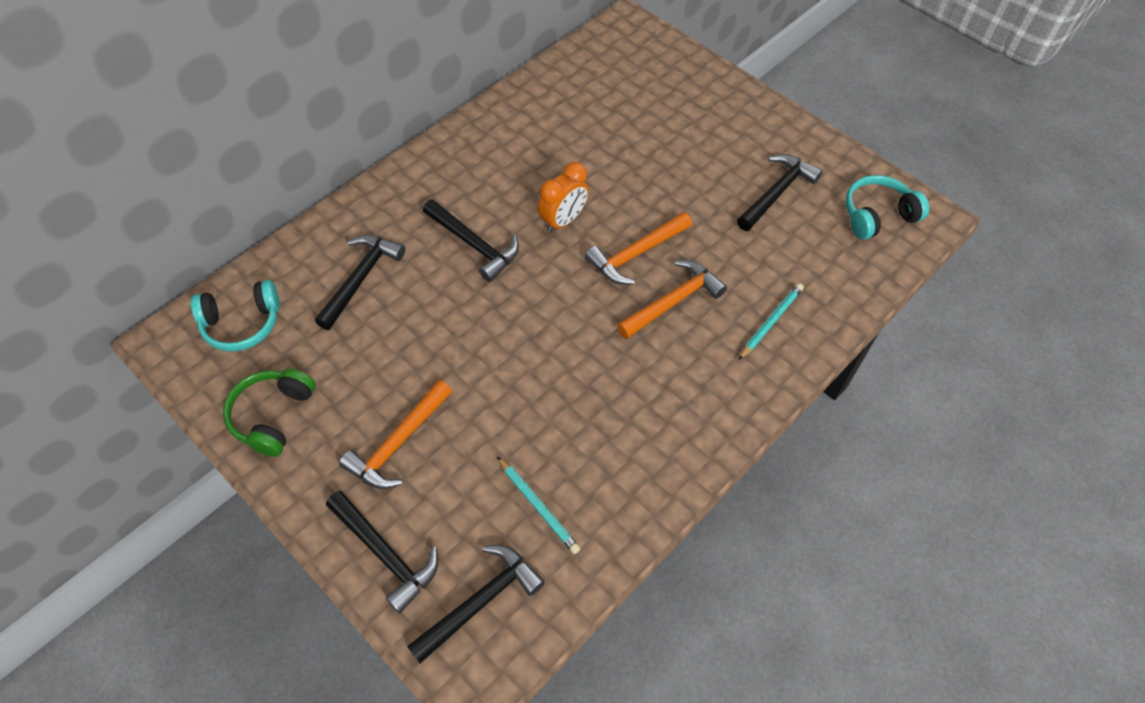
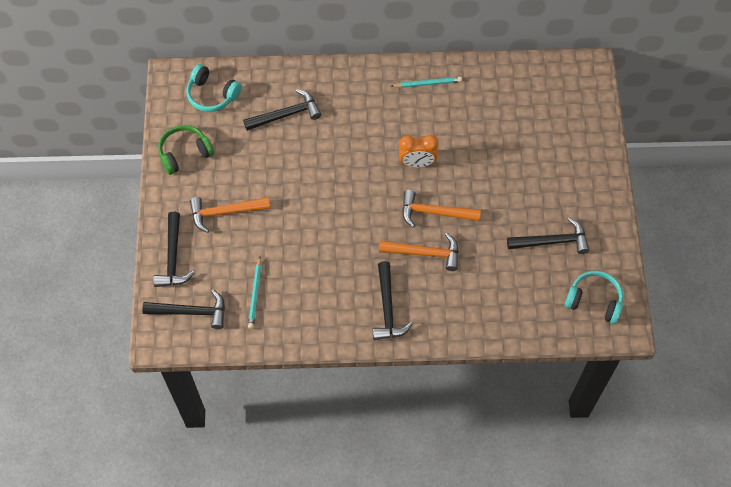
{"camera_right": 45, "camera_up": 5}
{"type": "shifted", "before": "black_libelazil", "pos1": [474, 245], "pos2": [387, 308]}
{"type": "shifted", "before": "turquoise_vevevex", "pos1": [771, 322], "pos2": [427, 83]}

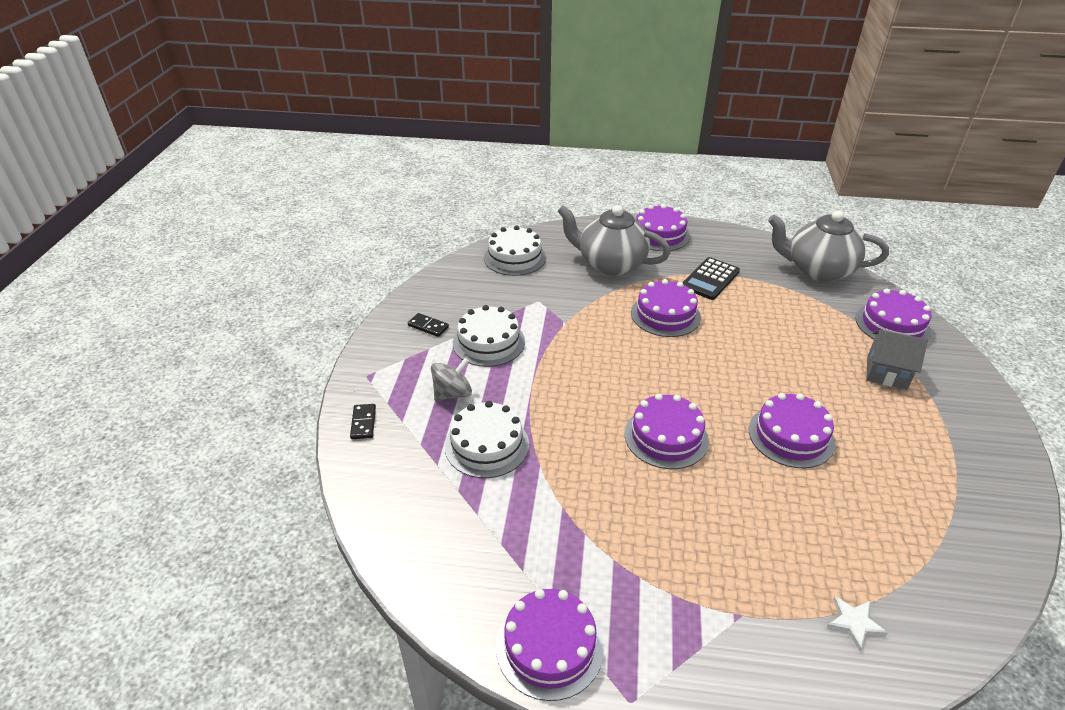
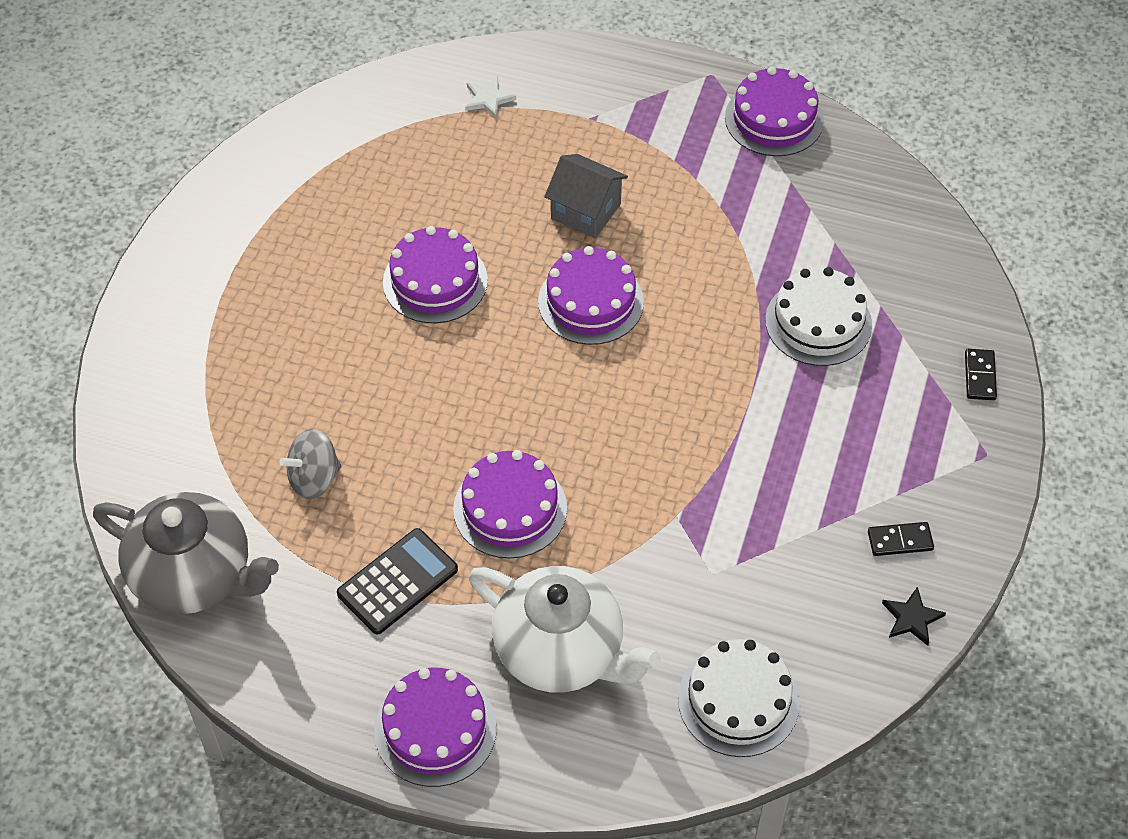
{"camera_right": -170, "camera_up": 15}
{"type": "gone", "before": "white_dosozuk", "pos1": [488, 342]}
{"type": "gone", "before": "purple_dosozuk", "pos1": [892, 325]}
{"type": "new", "after": "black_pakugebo", "pos2": [912, 618]}
{"type": "shifted", "before": "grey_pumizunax", "pos1": [452, 393], "pos2": [314, 479]}
{"type": "shifted", "before": "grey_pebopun", "pos1": [886, 372], "pos2": [585, 211]}
{"type": "repainted", "before": "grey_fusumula", "after": "white_fusumula", "pos1": [610, 264], "pos2": [561, 651]}
{"type": "rotated", "before": "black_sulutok", "pos1": [428, 326], "pos2": [900, 541], "turn": -45}

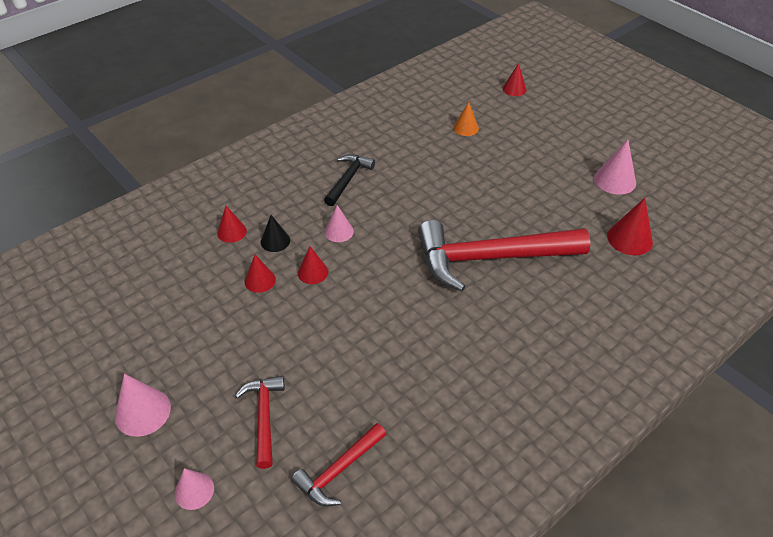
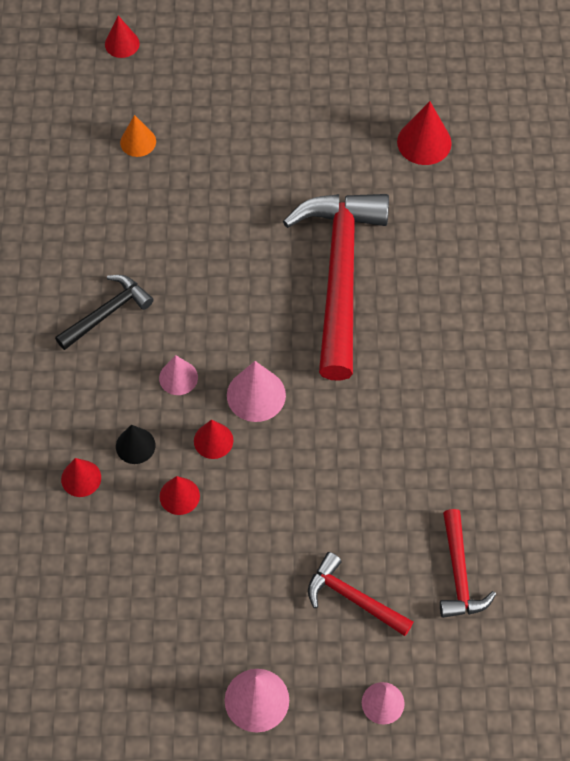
{"camera_right": -50, "camera_up": 15}
{"type": "shifted", "before": "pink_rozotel", "pos1": [615, 180], "pos2": [256, 395]}
{"type": "rotated", "before": "black_libelazil", "pos1": [348, 179], "pos2": [107, 312], "turn": 75}
{"type": "rotated", "before": "red_libelazil", "pos1": [490, 258], "pos2": [340, 274], "turn": 150}

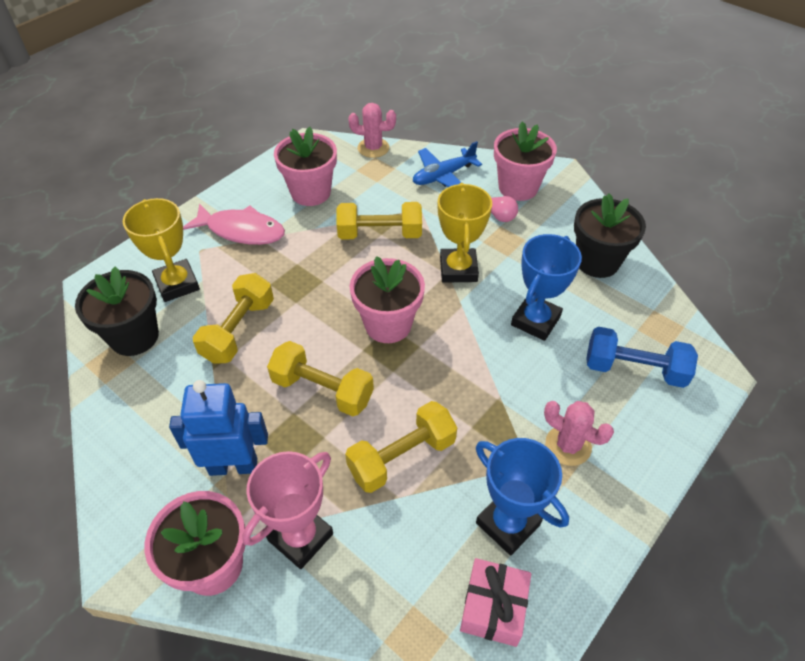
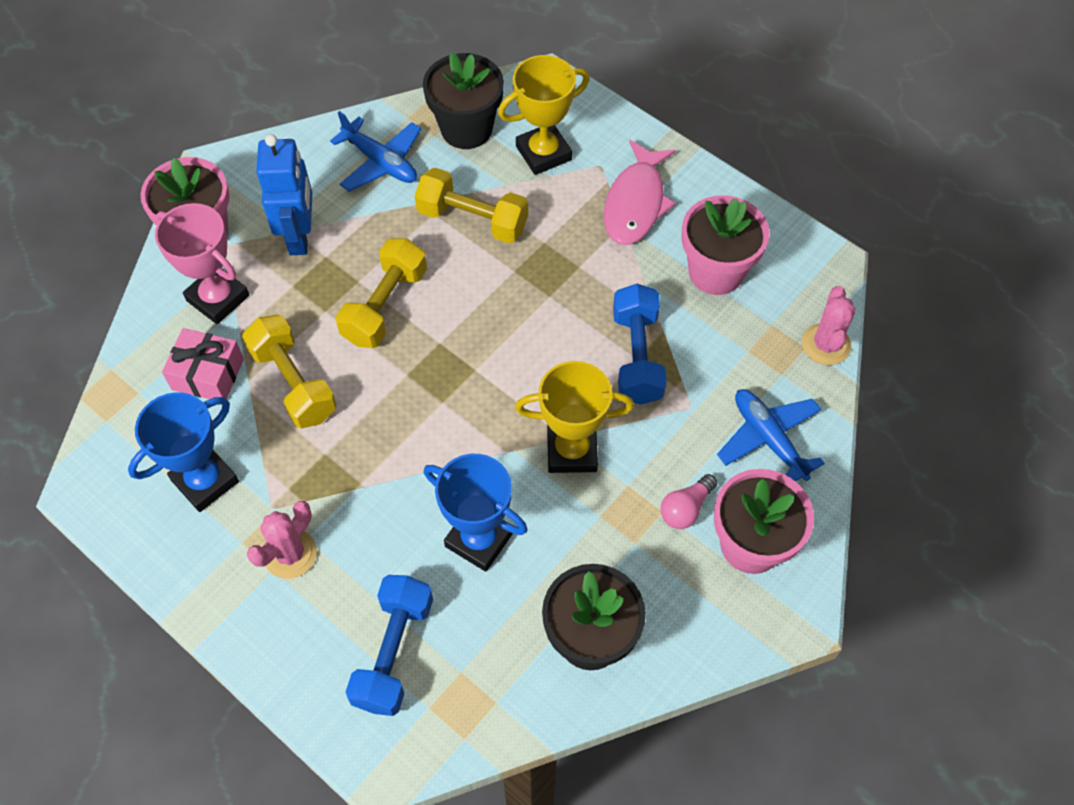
{"camera_right": 90, "camera_up": 10}
{"type": "gone", "before": "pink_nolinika", "pos1": [388, 324]}
{"type": "new", "after": "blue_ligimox", "pos2": [380, 162]}
{"type": "shifted", "before": "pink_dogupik", "pos1": [493, 607], "pos2": [208, 374]}
{"type": "repainted", "before": "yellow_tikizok", "after": "blue_tikizok", "pos1": [380, 234], "pos2": [637, 356]}

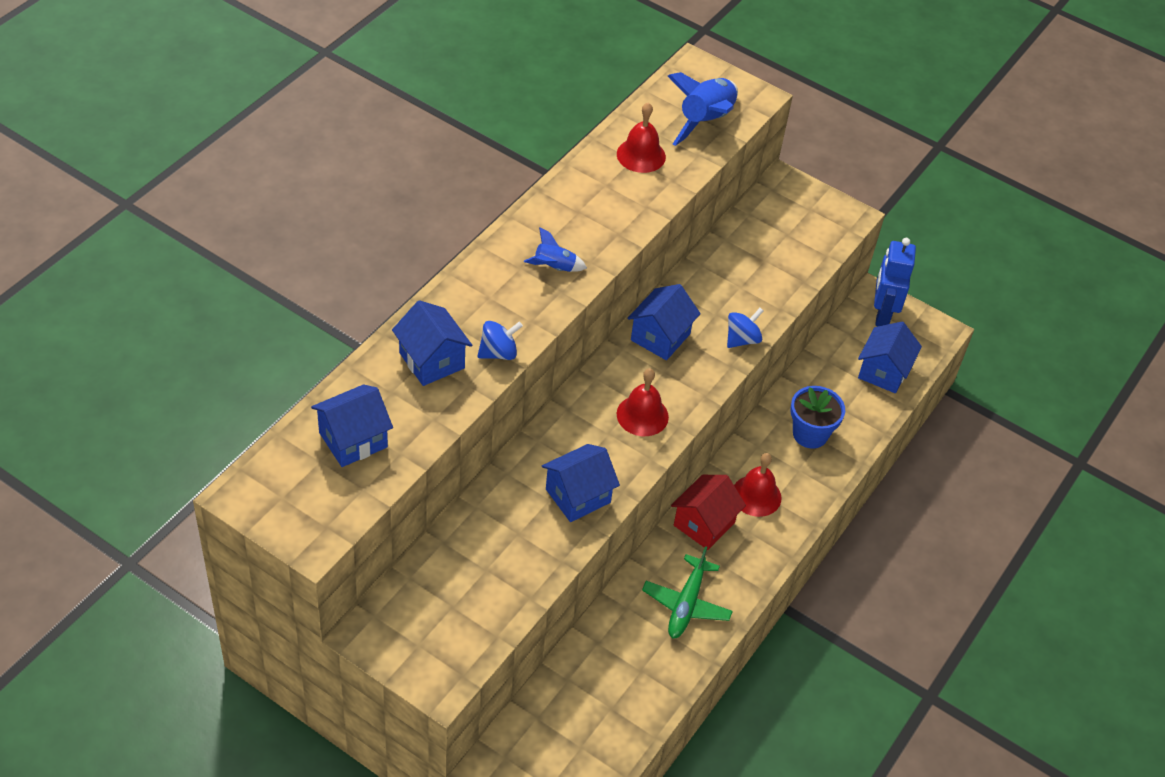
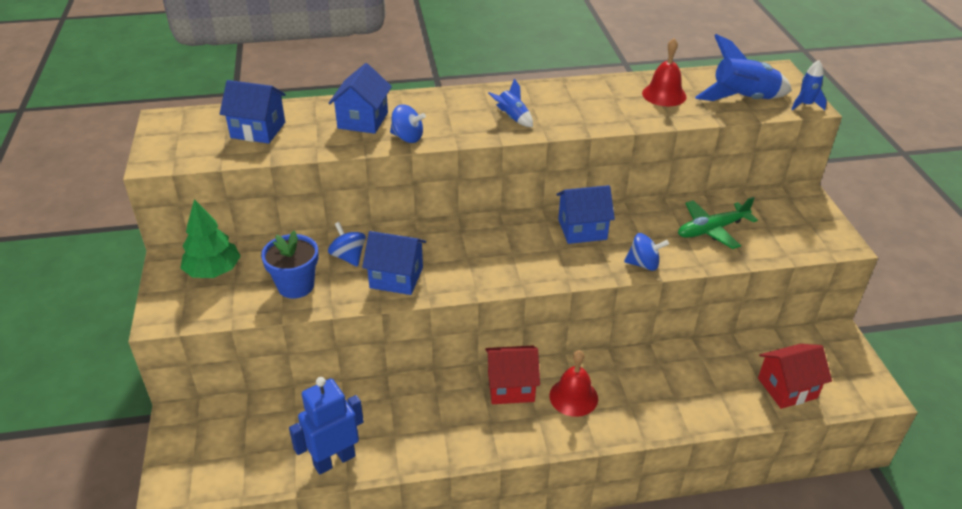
{"camera_right": 50, "camera_up": -10}
{"type": "gone", "before": "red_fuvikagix", "pos1": [642, 415]}
{"type": "new", "after": "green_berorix", "pos2": [213, 271]}
{"type": "new", "after": "blue_pumizunax", "pos2": [348, 257]}
{"type": "new", "after": "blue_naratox", "pos2": [805, 105]}
{"type": "shifted", "before": "green_ligimox", "pos1": [686, 604], "pos2": [712, 230]}
{"type": "shifted", "before": "blue_nolinika", "pos1": [810, 434], "pos2": [296, 286]}
{"type": "shifted", "before": "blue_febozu", "pos1": [882, 314], "pos2": [334, 460]}
{"type": "repainted", "before": "blue_pebopun", "after": "red_pebopun", "pos1": [883, 372], "pos2": [787, 388]}

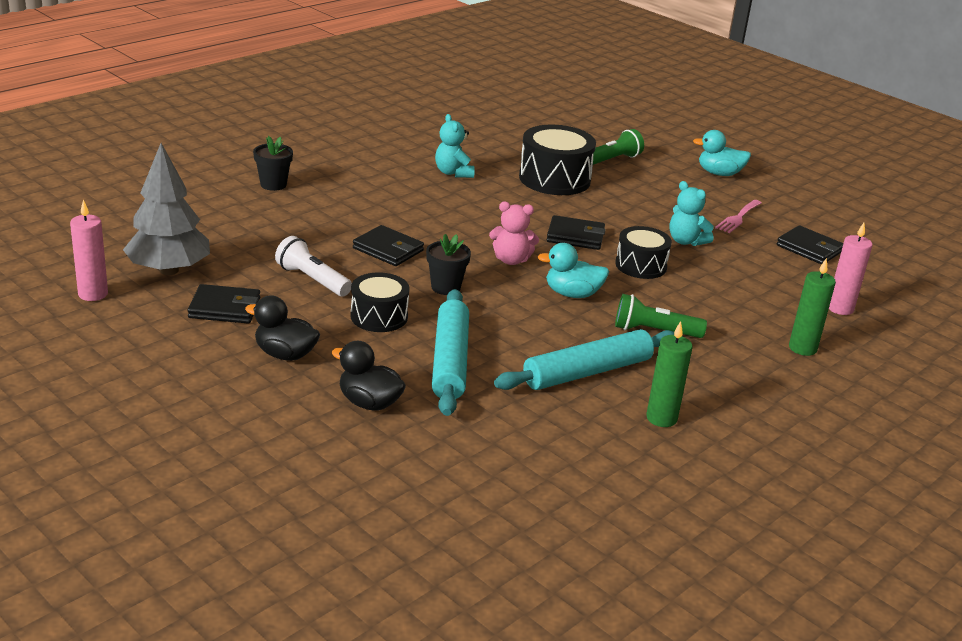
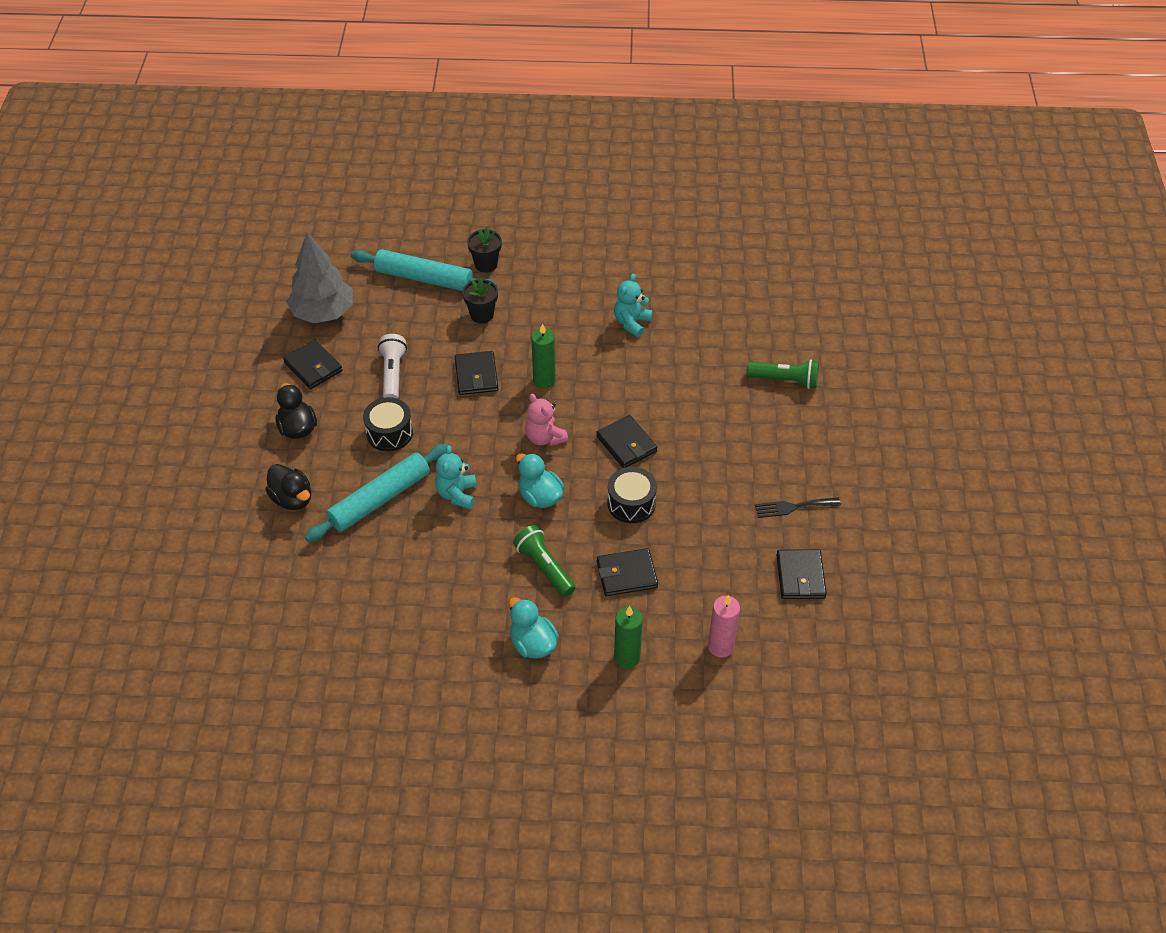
{"camera_right": 50, "camera_up": 20}
{"type": "gone", "before": "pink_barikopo", "pos1": [93, 294]}
{"type": "gone", "before": "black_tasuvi", "pos1": [554, 179]}
{"type": "new", "after": "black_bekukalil", "pos2": [626, 574]}
{"type": "shifted", "before": "black_nolinika", "pos1": [445, 287], "pos2": [482, 315]}
{"type": "shifted", "before": "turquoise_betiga", "pos1": [587, 372], "pos2": [424, 278]}
{"type": "shifted", "before": "green_barikopo", "pos1": [661, 418], "pos2": [544, 380]}
{"type": "shifted", "before": "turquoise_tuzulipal", "pos1": [686, 241], "pos2": [457, 494]}
{"type": "shifted", "before": "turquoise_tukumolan", "pos1": [719, 173], "pos2": [533, 644]}
{"type": "repainted", "before": "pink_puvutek", "after": "black_puvutek", "pos1": [738, 218], "pos2": [793, 507]}
{"type": "rotated", "before": "black_tukumolan", "pos1": [369, 403], "pos2": [292, 499], "turn": 150}

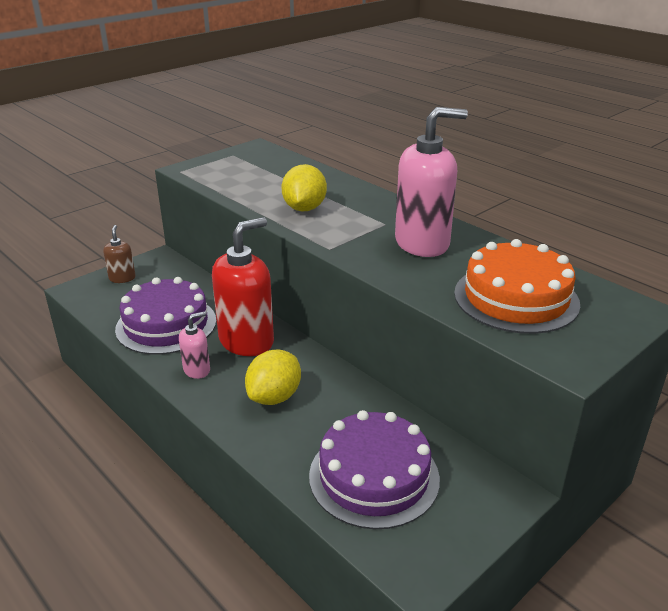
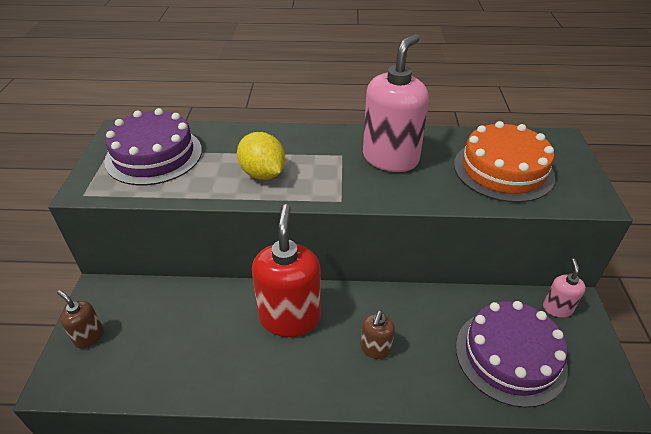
{"camera_right": -45, "camera_up": 10}
{"type": "shifted", "before": "purple_dosozuk", "pos1": [166, 324], "pos2": [154, 155]}
{"type": "shifted", "before": "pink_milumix", "pos1": [197, 370], "pos2": [557, 308]}
{"type": "swapped", "before": "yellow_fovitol", "after": "brown_milumix", "pos1": [274, 397], "pos2": [375, 349]}

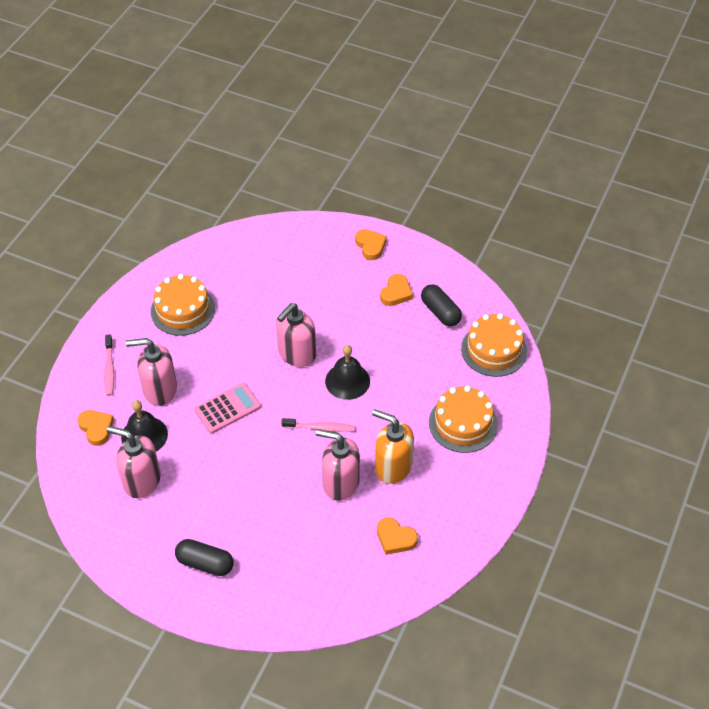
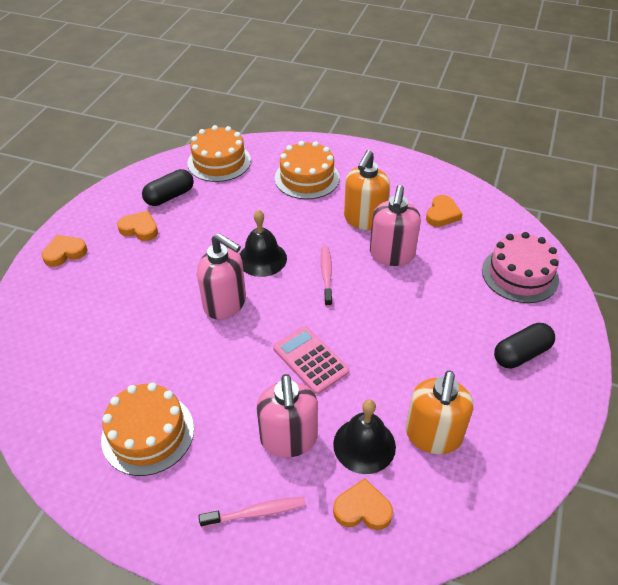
{"camera_right": -95, "camera_up": -5}
{"type": "new", "after": "pink_dosozuk", "pos2": [519, 274]}
{"type": "repainted", "before": "pink_milumix", "after": "orange_milumix", "pos1": [141, 481], "pos2": [433, 436]}
{"type": "rotated", "before": "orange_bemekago", "pos1": [96, 428], "pos2": [362, 509], "turn": 45}
{"type": "rotated", "before": "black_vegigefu", "pos1": [205, 563], "pos2": [521, 354], "turn": 45}

